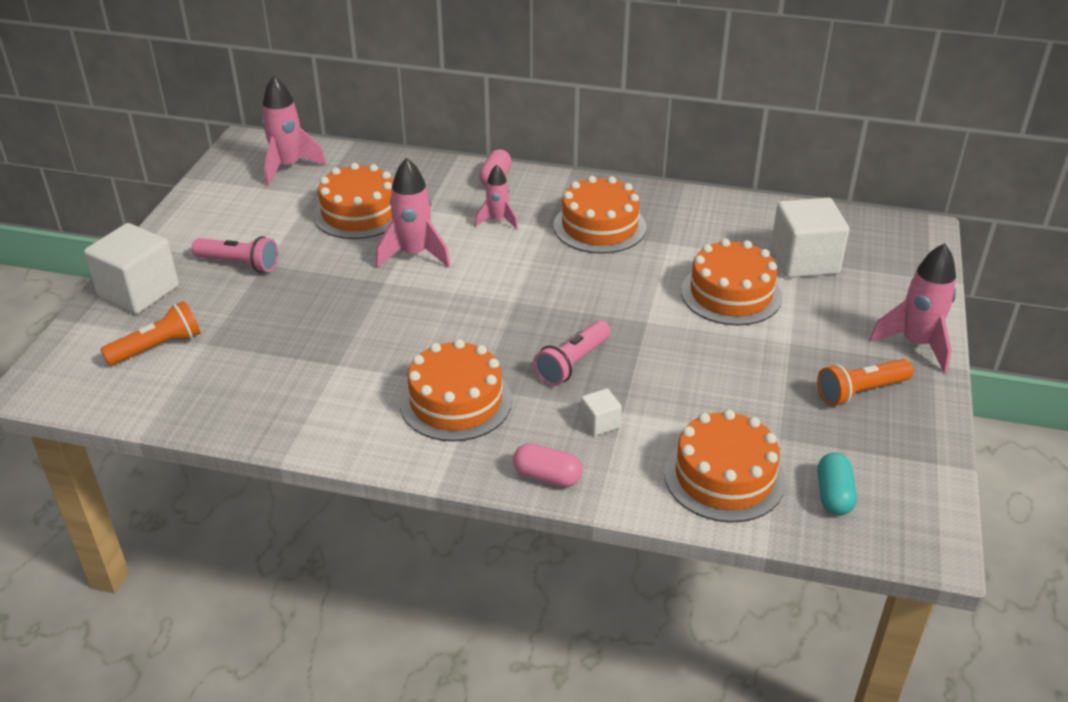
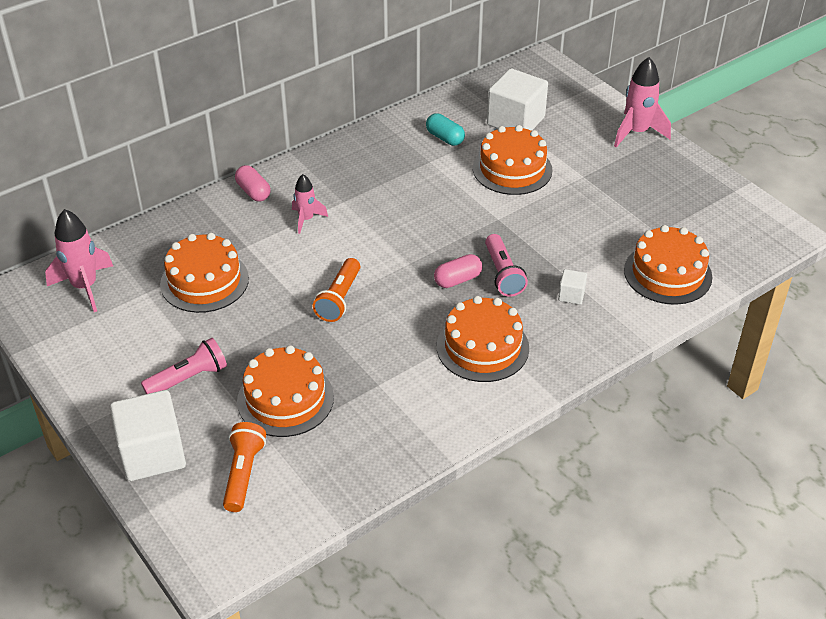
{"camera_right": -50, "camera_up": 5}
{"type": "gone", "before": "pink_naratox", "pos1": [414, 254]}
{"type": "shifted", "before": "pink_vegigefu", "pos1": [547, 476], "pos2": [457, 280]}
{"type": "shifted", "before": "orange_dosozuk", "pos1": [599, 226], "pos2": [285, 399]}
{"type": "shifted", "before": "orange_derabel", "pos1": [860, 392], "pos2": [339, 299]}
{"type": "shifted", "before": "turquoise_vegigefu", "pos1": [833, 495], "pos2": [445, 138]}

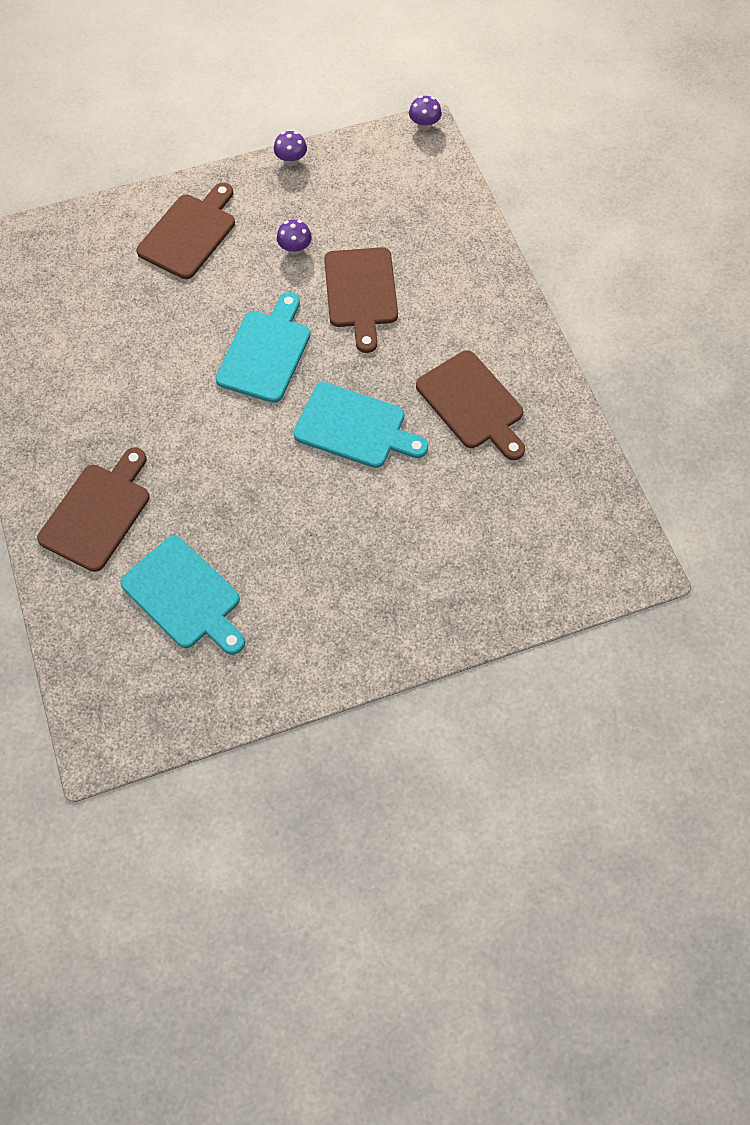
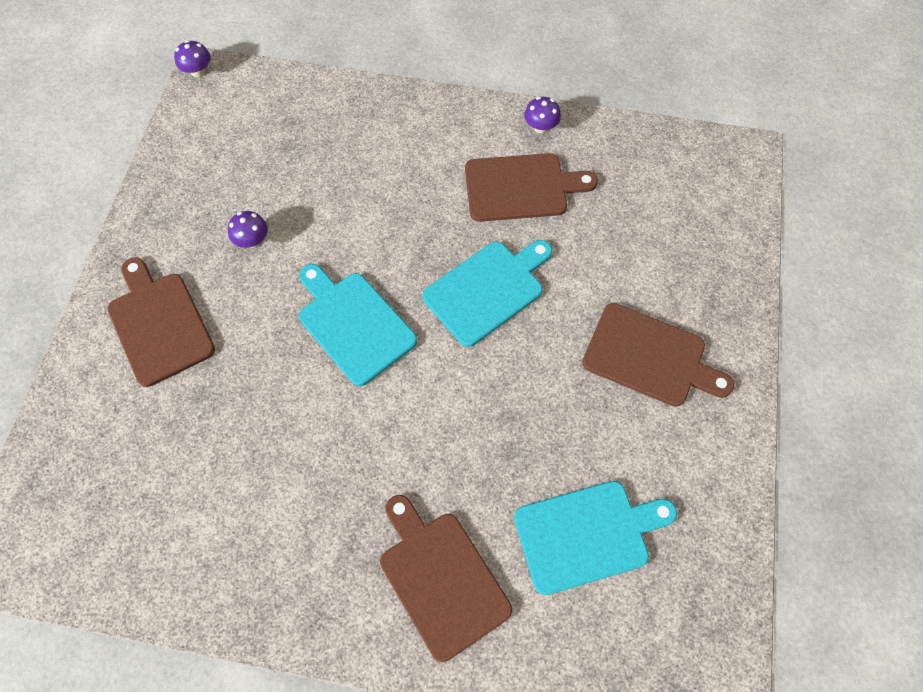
{"camera_right": -60, "camera_up": 0}
{"type": "shifted", "before": "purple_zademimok", "pos1": [291, 160], "pos2": [540, 127]}
{"type": "shifted", "before": "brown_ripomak", "pos1": [361, 292], "pos2": [649, 357]}

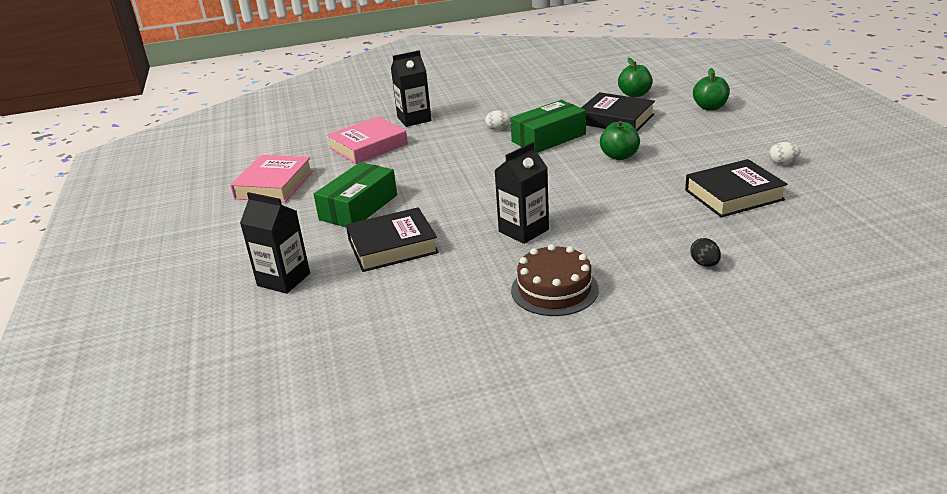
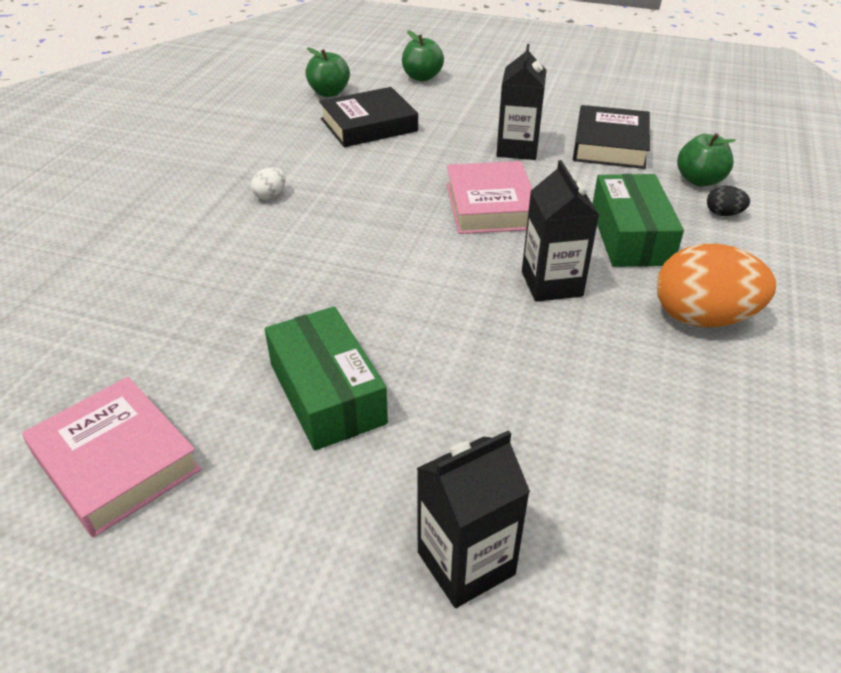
{"camera_right": -60, "camera_up": 10}
{"type": "gone", "before": "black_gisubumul", "pos1": [392, 246]}
{"type": "gone", "before": "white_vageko", "pos1": [782, 163]}
{"type": "shifted", "before": "pink_gisubumul", "pos1": [368, 146], "pos2": [490, 206]}
{"type": "shifted", "before": "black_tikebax", "pos1": [414, 119], "pos2": [517, 149]}
{"type": "shifted", "before": "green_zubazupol", "pos1": [548, 138], "pos2": [630, 236]}
{"type": "shifted", "before": "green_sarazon", "pos1": [619, 156], "pos2": [699, 180]}
{"type": "swapped", "before": "brown_dosozuk", "after": "orange_vageko", "pos1": [554, 289], "pos2": [702, 318]}

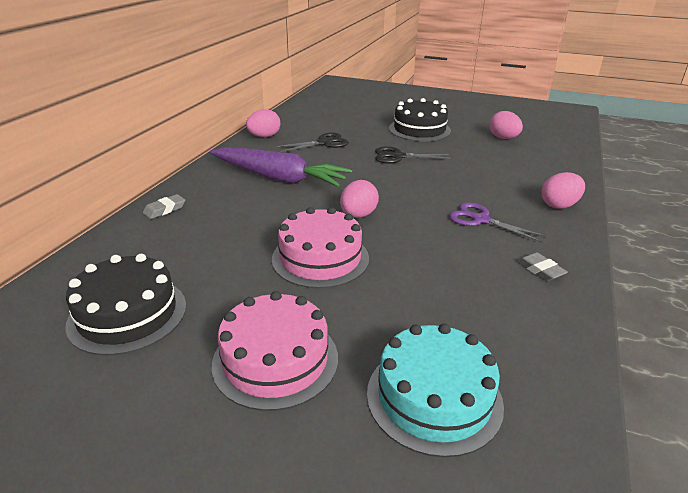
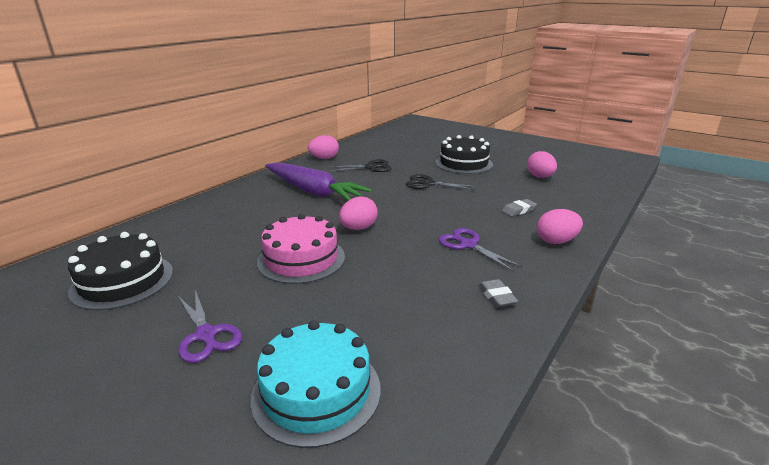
{"camera_right": 15, "camera_up": -5}
{"type": "shifted", "before": "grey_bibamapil", "pos1": [165, 209], "pos2": [518, 210]}
{"type": "swapped", "before": "pink_dosozuk", "after": "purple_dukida", "pos1": [275, 360], "pos2": [206, 335]}

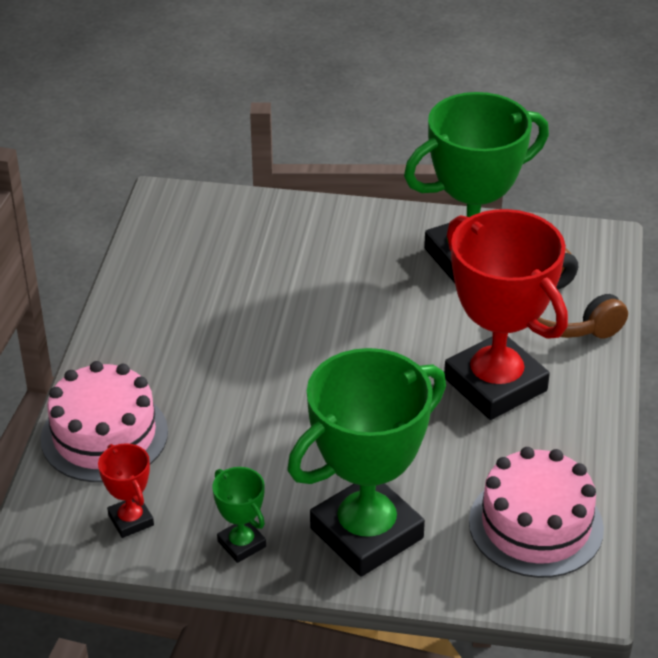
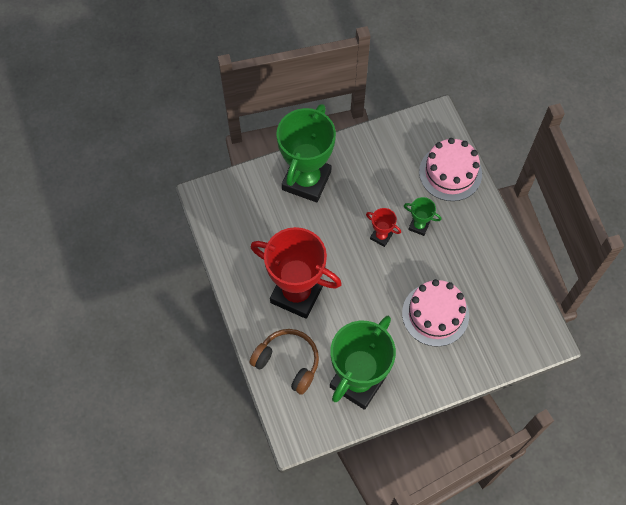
{"camera_right": 150, "camera_up": 25}
{"type": "shifted", "before": "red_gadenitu", "pos1": [131, 520], "pos2": [381, 236]}
{"type": "shifted", "before": "green_gadenitu", "pos1": [241, 544], "pos2": [419, 226]}
{"type": "shifted", "before": "pink_dosozuk", "pos1": [536, 525], "pos2": [435, 314]}

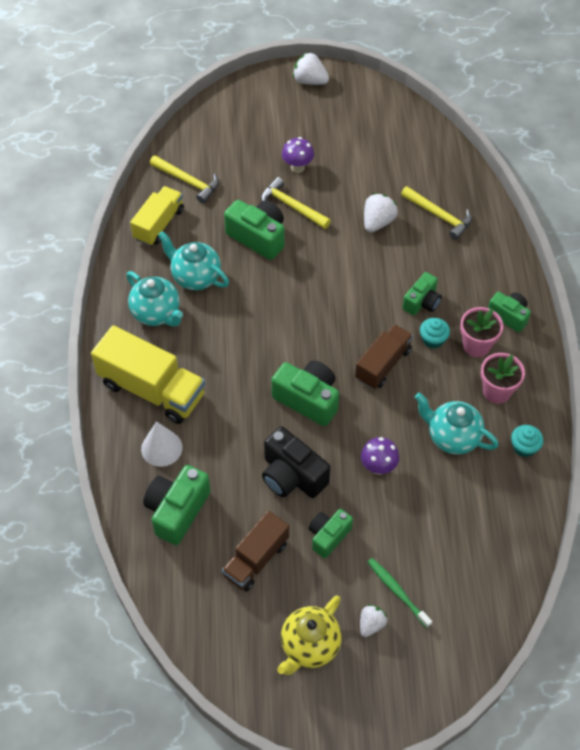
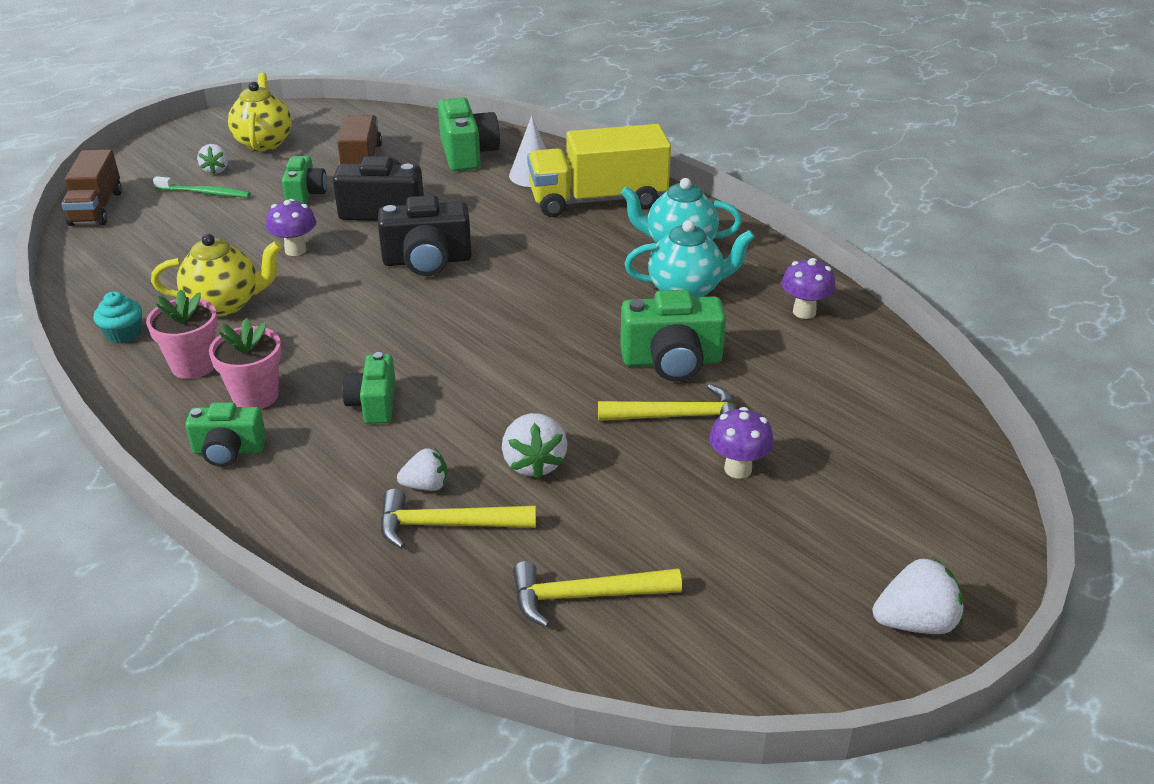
{"camera_right": 140, "camera_up": -20}
{"type": "gone", "before": "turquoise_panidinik", "pos1": [433, 339]}
{"type": "new", "after": "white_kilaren", "pos2": [426, 486]}
{"type": "shifted", "before": "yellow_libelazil", "pos1": [188, 182], "pos2": [584, 596]}
{"type": "shifted", "before": "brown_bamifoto", "pos1": [383, 364], "pos2": [96, 208]}
{"type": "swapped", "before": "yellow_bamifoto", "after": "purple_zademimok", "pos1": [159, 224], "pos2": [804, 312]}
{"type": "repainted", "before": "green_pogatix", "after": "black_pogatix", "pos1": [308, 399], "pos2": [427, 261]}
{"type": "repainted", "before": "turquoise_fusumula", "after": "yellow_fusumula", "pos1": [452, 437], "pos2": [225, 304]}

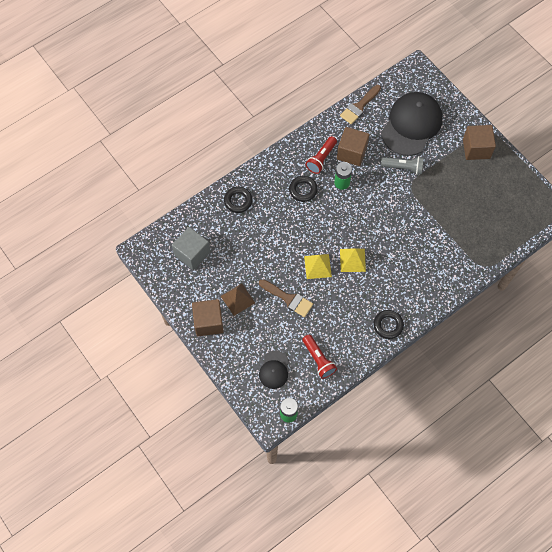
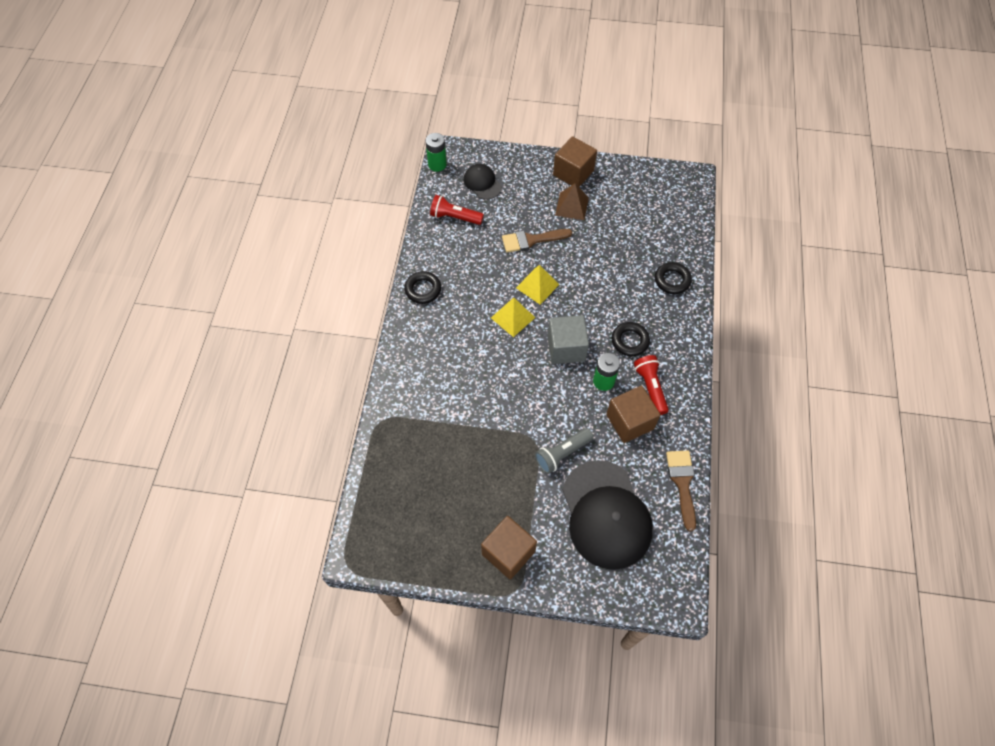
{"camera_right": 135, "camera_up": -5}
{"type": "shifted", "before": "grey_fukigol", "pos1": [192, 253], "pos2": [566, 348]}

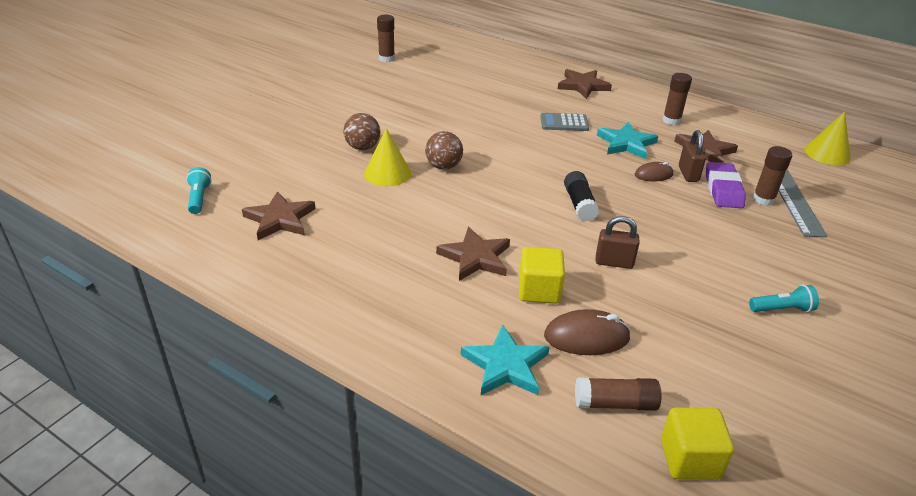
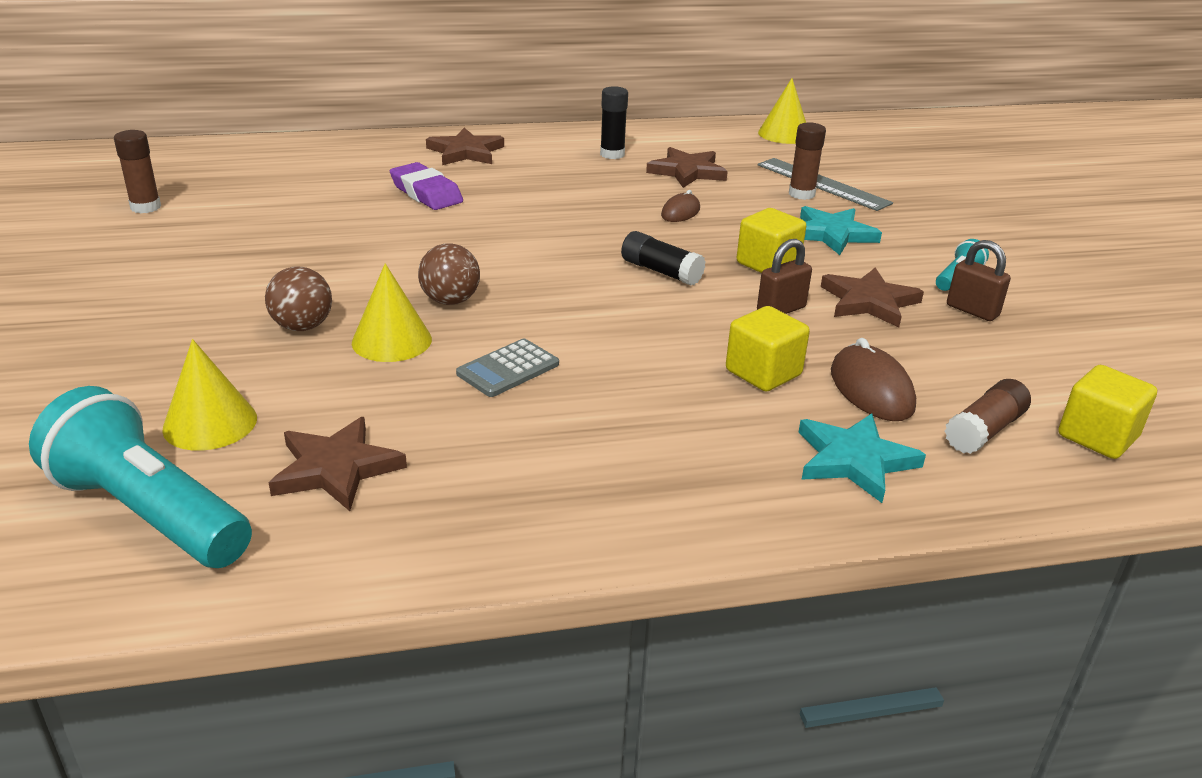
{"camera_right": -45, "camera_up": -5}
{"type": "new", "after": "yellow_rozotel", "pos2": [210, 423]}
{"type": "new", "after": "yellow_fukigol", "pos2": [768, 264]}
{"type": "shifted", "before": "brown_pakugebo", "pos1": [475, 257], "pos2": [869, 302]}
{"type": "shifted", "before": "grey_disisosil", "pos1": [564, 123], "pos2": [508, 369]}
{"type": "shifted", "before": "turquoise_pakugebo", "pos1": [626, 143], "pos2": [832, 234]}
{"type": "shifted", "before": "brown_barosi", "pos1": [688, 174], "pos2": [972, 310]}
{"type": "shifted", "before": "purple_bibamapil", "pos1": [723, 189], "pos2": [426, 193]}
{"type": "repainted", "before": "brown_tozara", "after": "black_tozara", "pos1": [671, 120], "pos2": [612, 154]}
{"type": "rotated", "before": "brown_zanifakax", "pos1": [586, 337], "pos2": [871, 389], "turn": -60}
{"type": "scaled", "before": "turquoise_derabel", "pos1": [199, 198], "pos2": [149, 513], "scale": 2.22}

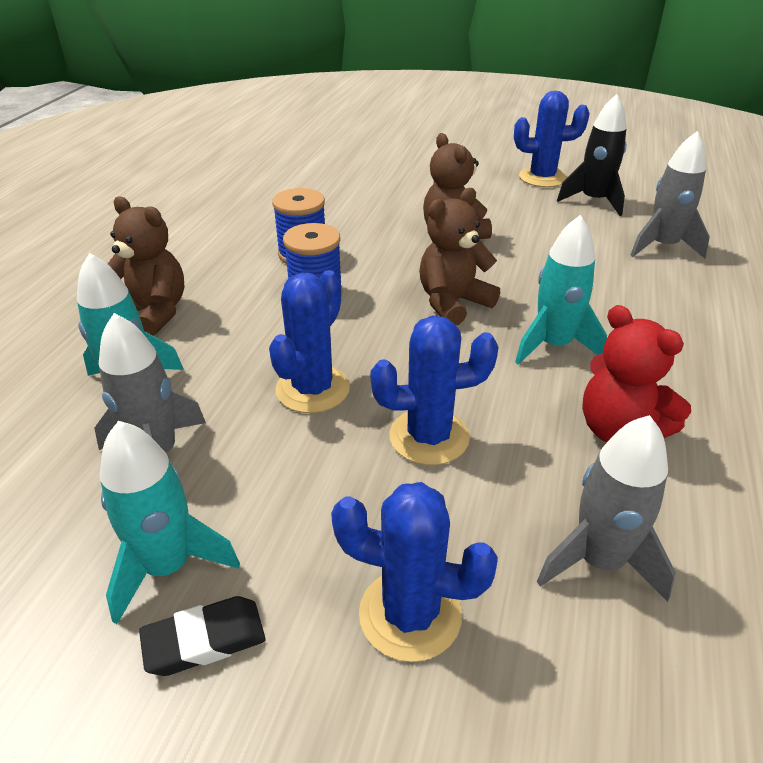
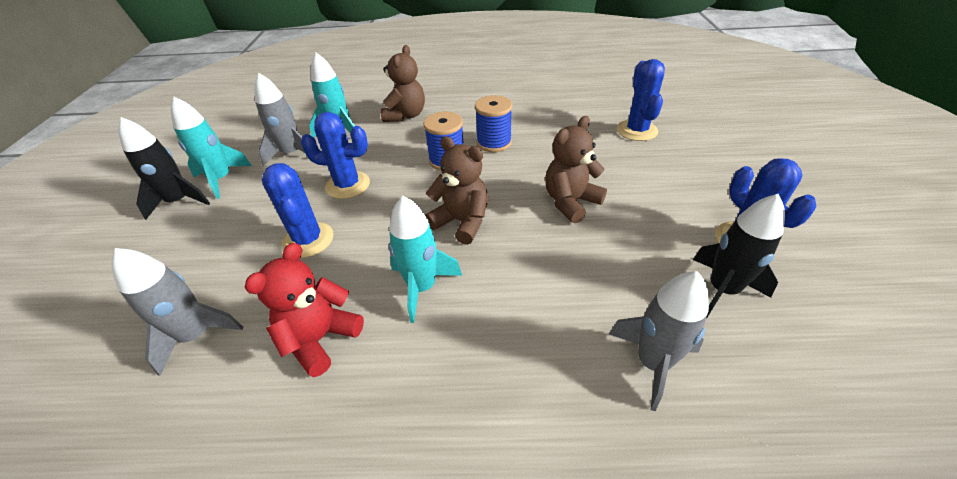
{"camera_right": 75, "camera_up": 5}
{"type": "shifted", "before": "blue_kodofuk", "pos1": [410, 614], "pos2": [637, 130]}
{"type": "swapped", "before": "black_bibamapil", "after": "black_naratox", "pos1": [204, 640], "pos2": [180, 201]}

